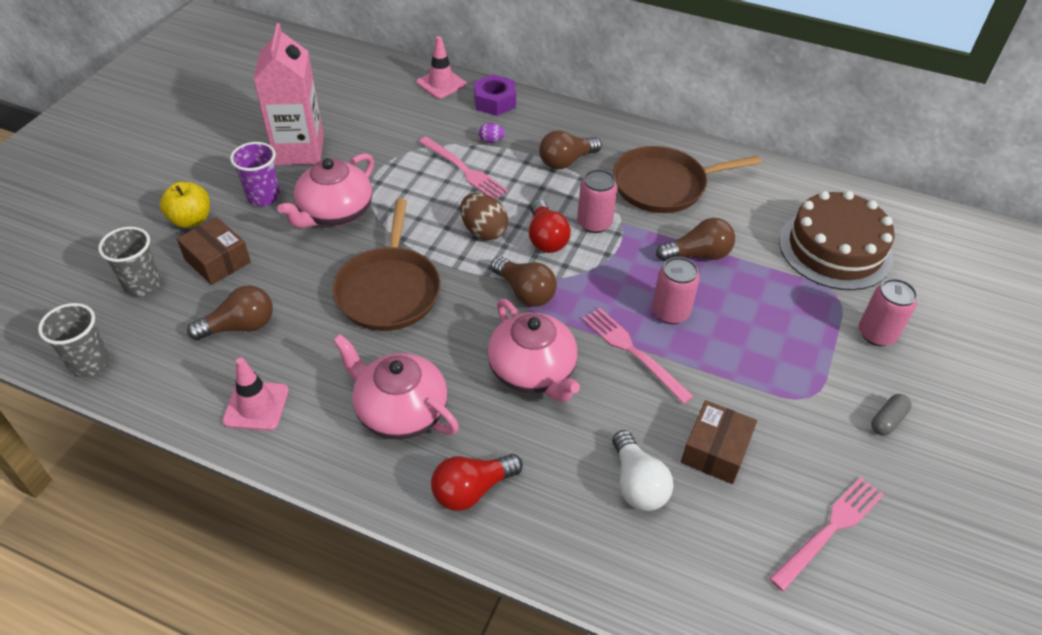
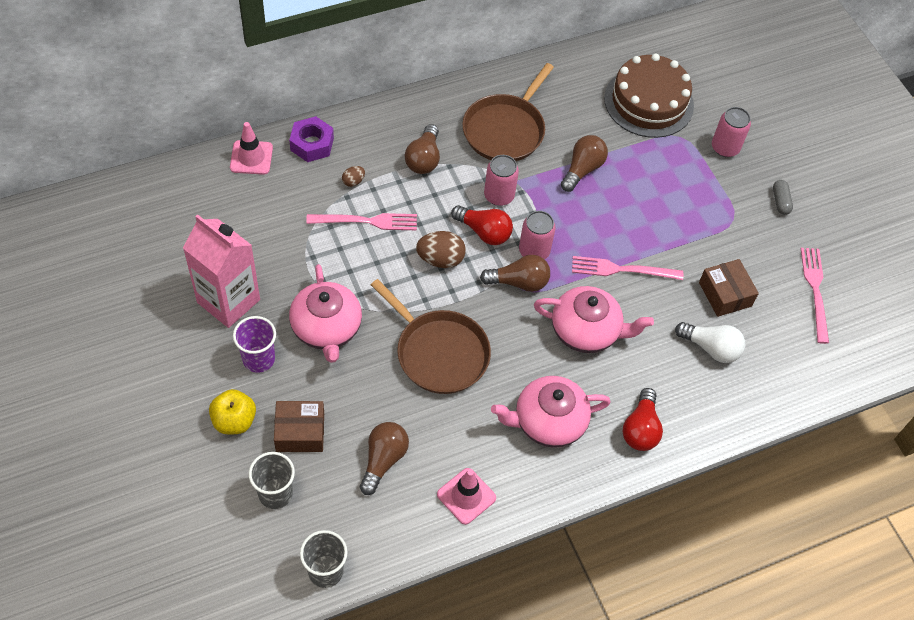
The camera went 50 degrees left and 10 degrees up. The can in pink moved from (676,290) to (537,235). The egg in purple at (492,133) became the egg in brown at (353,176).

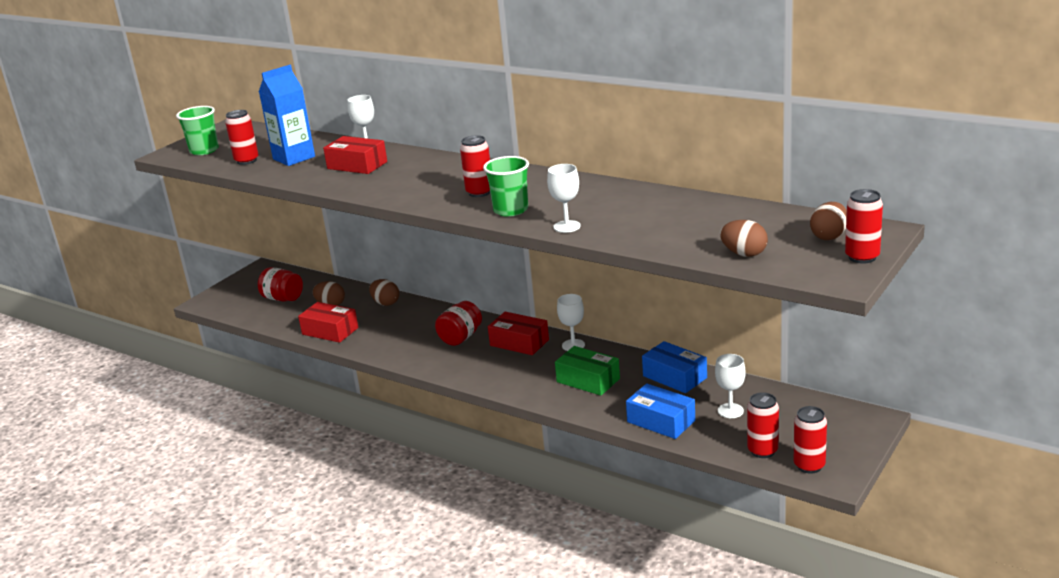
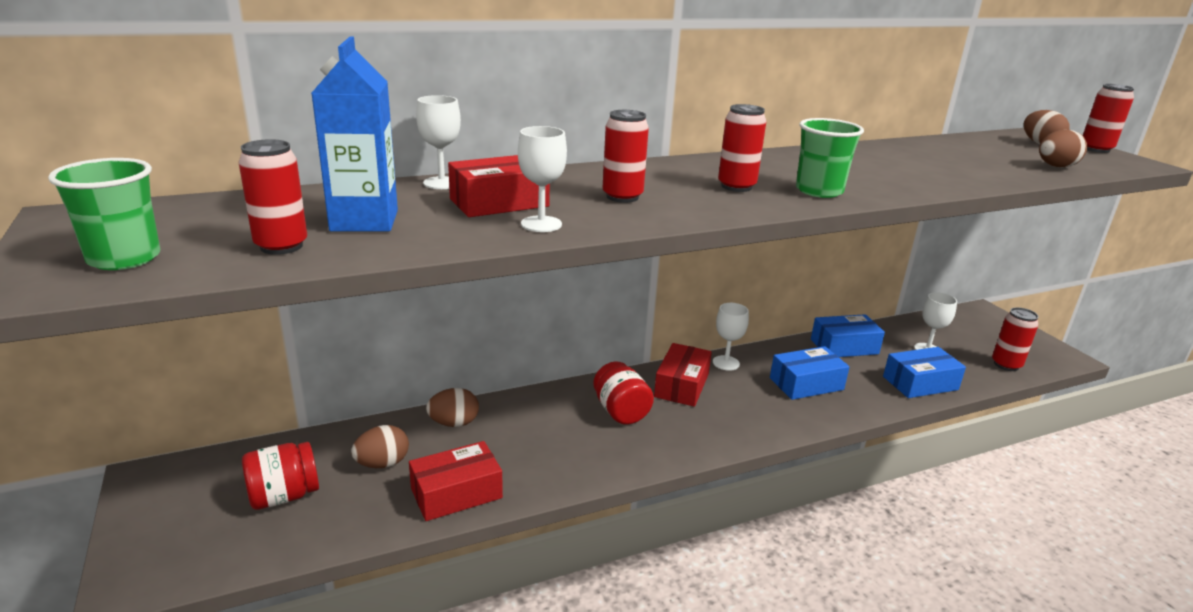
The camera went 60 degrees left and 0 degrees up. The goblet in white moved from (564,198) to (542,179). The can in red moved from (810,440) to (626,156). The box in green at (587,371) became the box in blue at (810,373). The box in red at (518,333) turned 45 degrees counterclockwise.

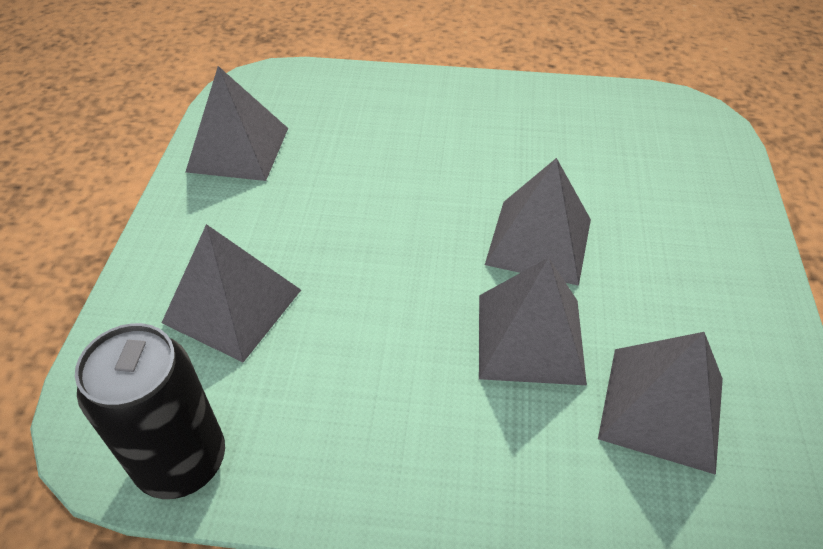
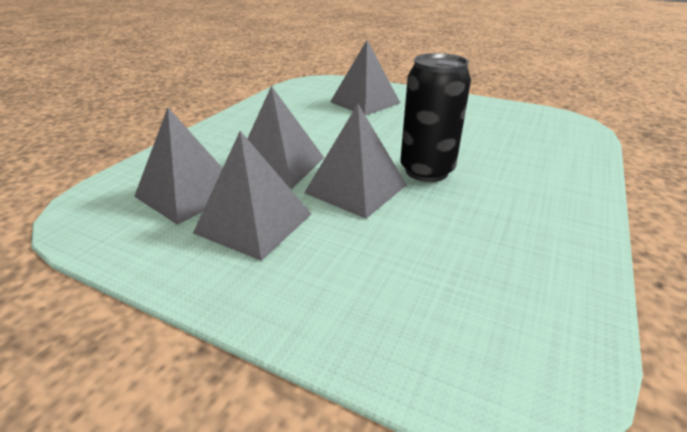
The camera went 110 degrees right and 15 degrees down. The can in black moved from (150,411) to (435,117). The pyramid in grey moved from (237,123) to (252,196).

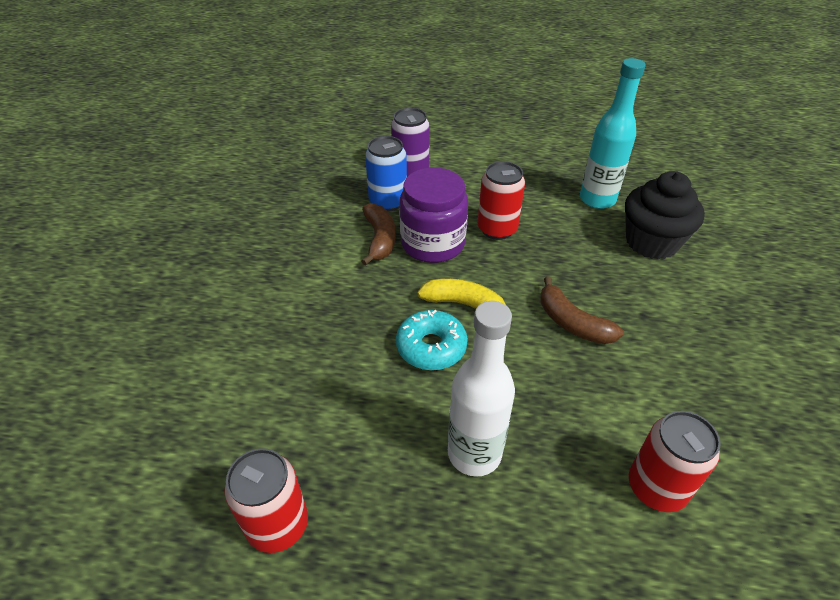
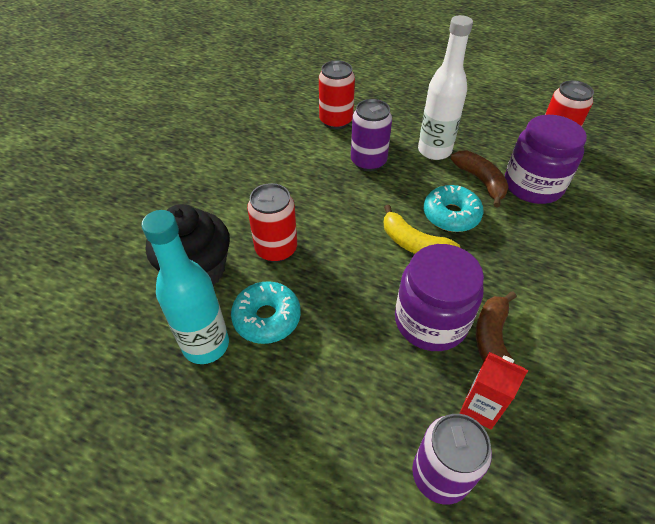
The camera went 165 degrees left and 5 degrees up. The donut in turquoise at (266,312) appeared. The can in purple at (371,135) appeared. The jar in purple at (546,159) appeared. The can in red moved from (501,200) to (272,222). The banana in brown moved from (582,310) to (480,179). The can in blue at (386,174) was replaced by the carton in red at (494,390).

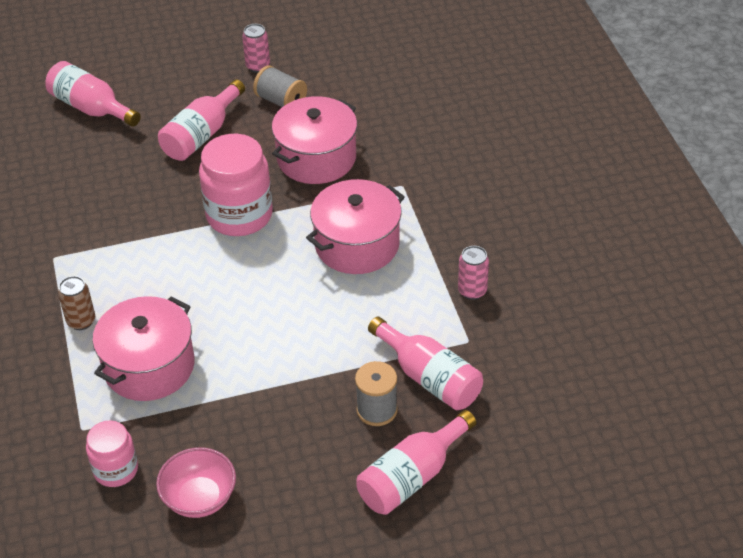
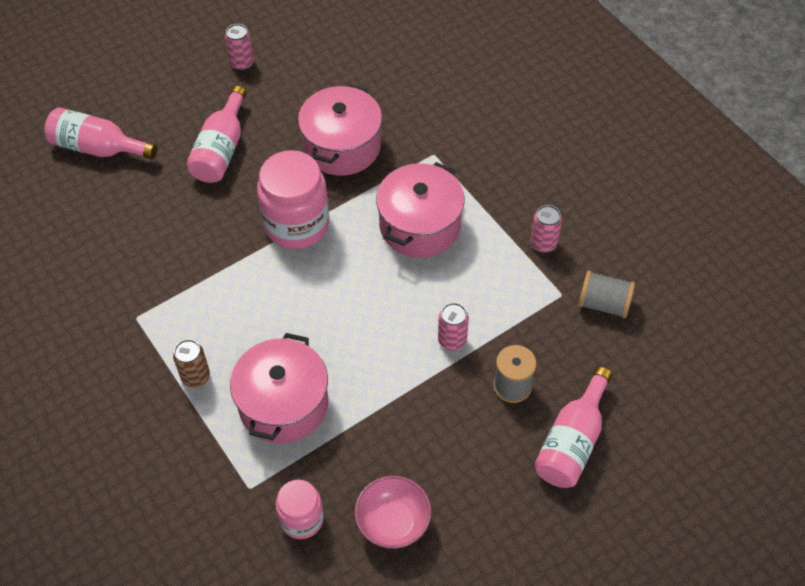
The camera went 20 degrees left and 10 degrees up. The bottle in pink at (425,363) disappeared. The can in pink at (453,327) appeared. The spool in grey moved from (280,86) to (606,294).

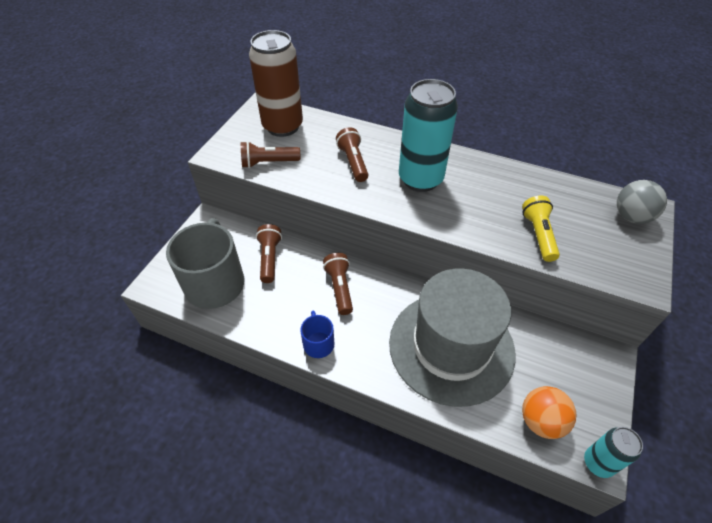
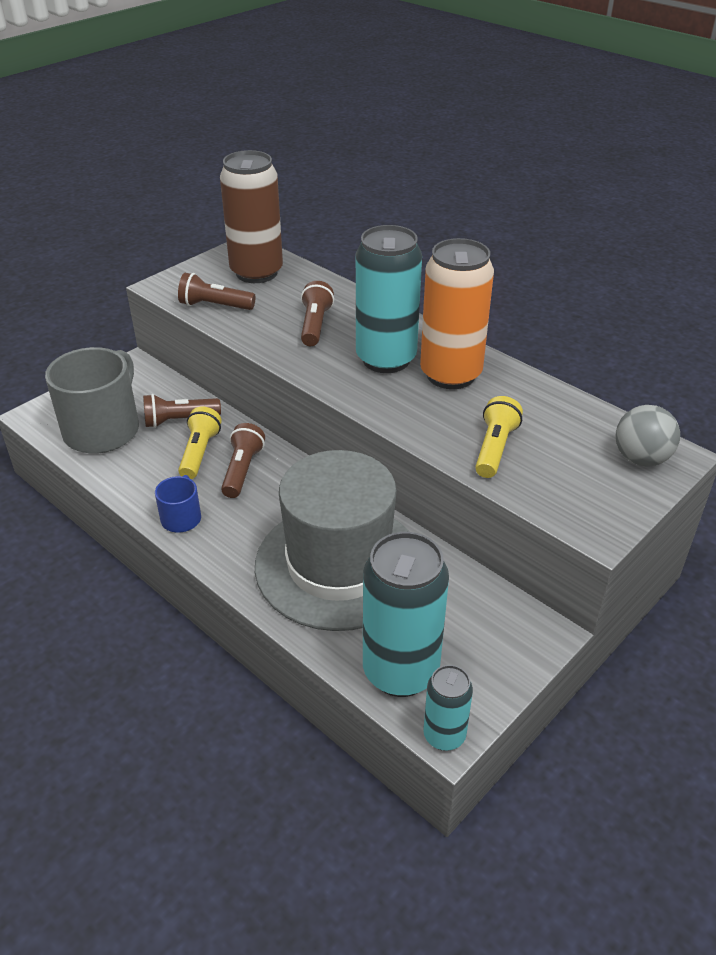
The camera went 20 degrees right and 10 degrees down. The flashlight in yellow at (200,443) appeared. The can in orange at (457,313) appeared. The ball in orange at (549,412) was replaced by the can in turquoise at (406,614). The flashlight in brown at (269,253) turned 120 degrees counterclockwise.

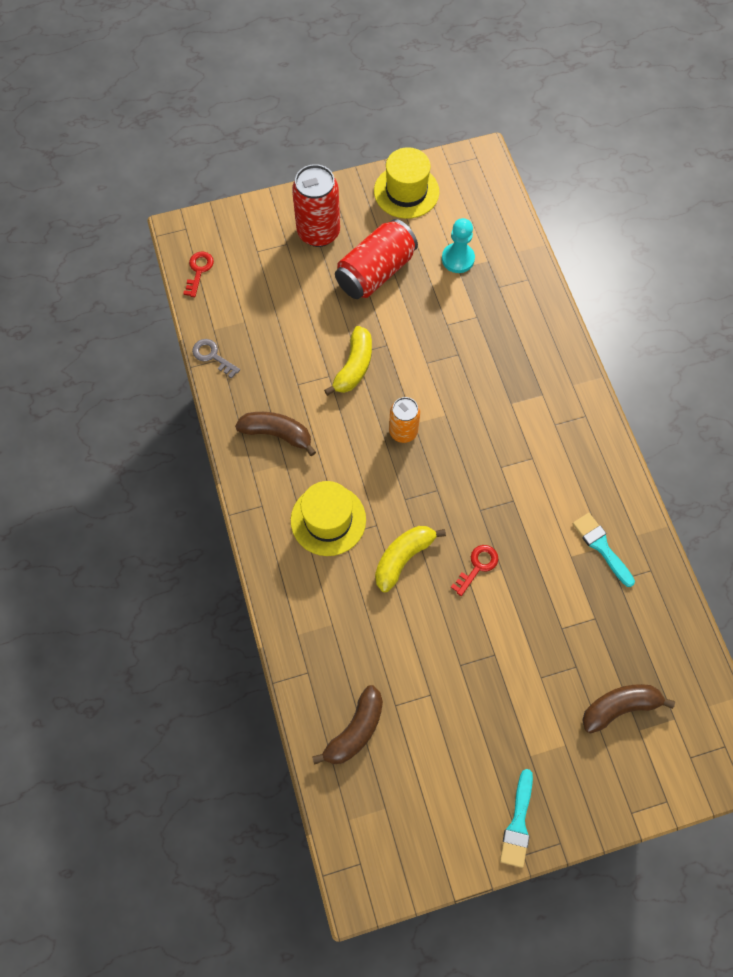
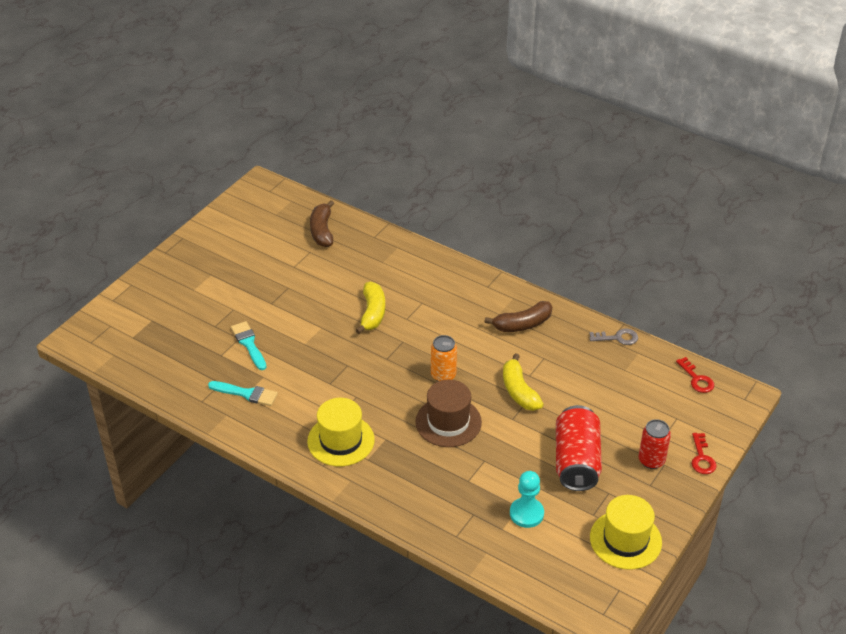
The camera went 140 degrees right and 25 degrees down. The banana in brown at (628,708) disappeared. The hat in brown at (448,413) appeared. The hat in yellow moved from (328,518) to (341,432). The key in red moved from (474,570) to (704,453). The brush in turquoise moved from (516,818) to (249,345). The can in red at (316,205) changed to 0.62 times the size.

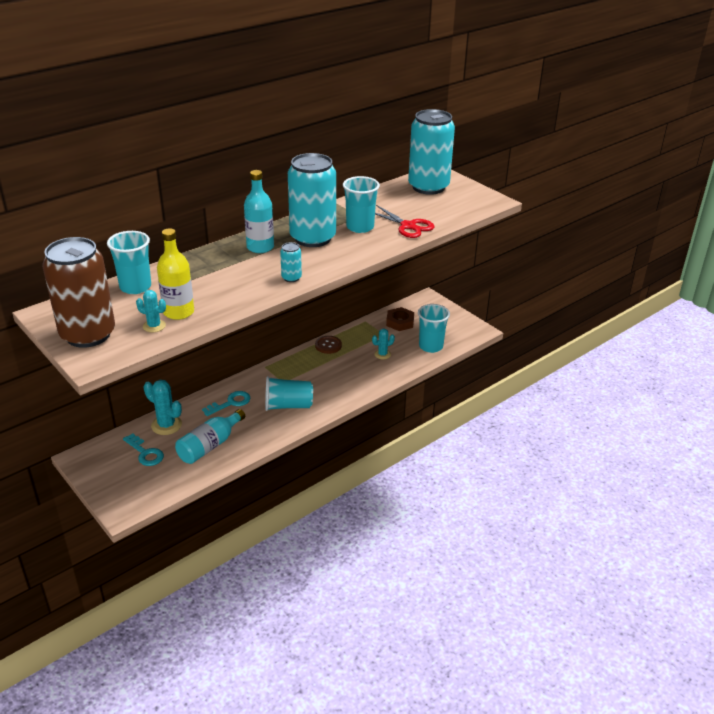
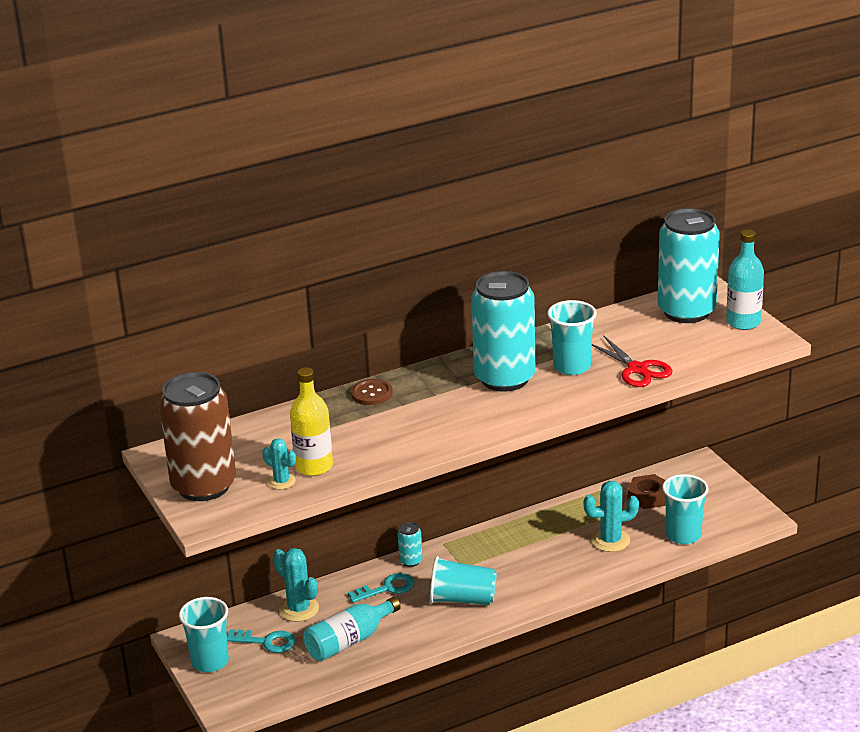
The camera went 15 degrees right and 5 degrees down. The cup in turquoise moved from (129,262) to (204,634). The bottle in turquoise moved from (259,211) to (745,280). The can in turquoise moved from (291,262) to (410,544). The button in brown moved from (328,345) to (372,392). The key in turquoise at (143,449) turned 45 degrees counterclockwise. The cactus in turquoise at (383,344) changed to 1.62 times the size.

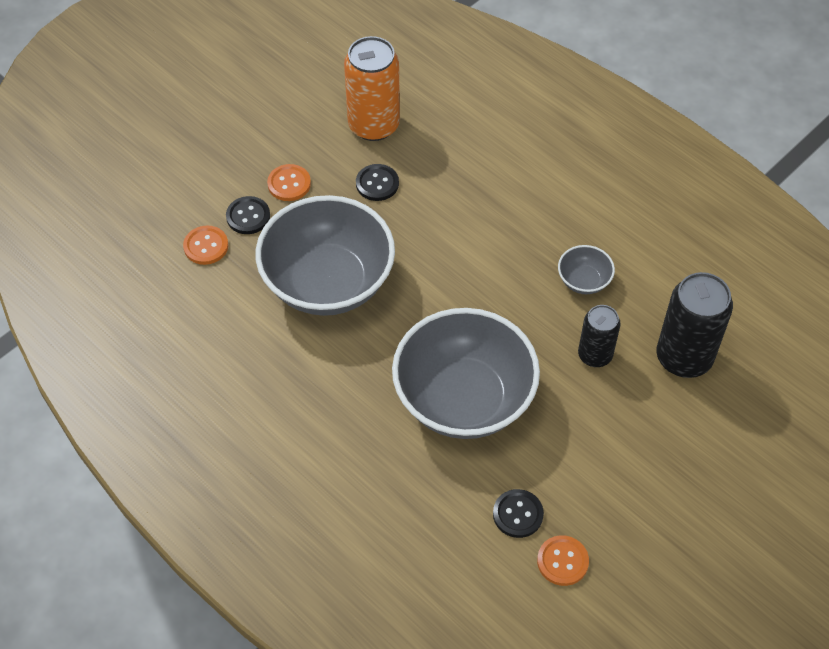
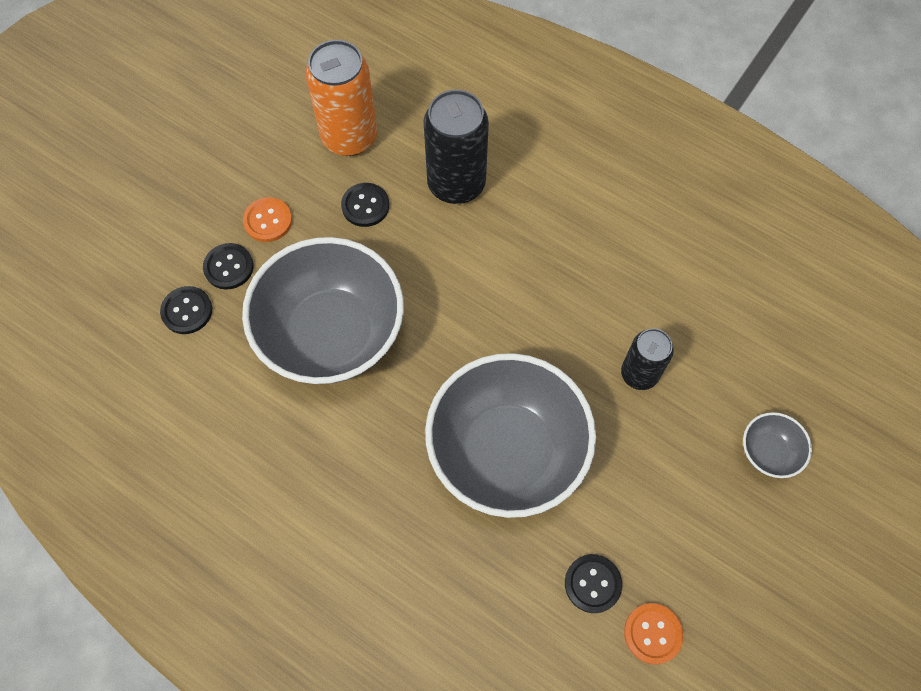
The camera went 10 degrees left and 10 degrees up. The bowl in grey moved from (586,269) to (777,445). The can in black moved from (694,325) to (456,147). The button in orange at (205,245) became the button in black at (186,310).

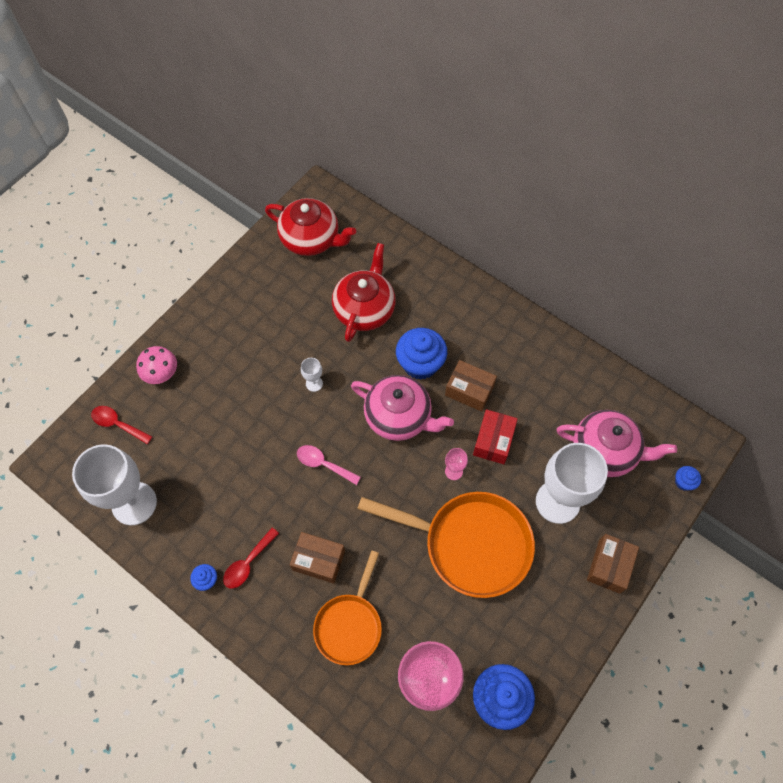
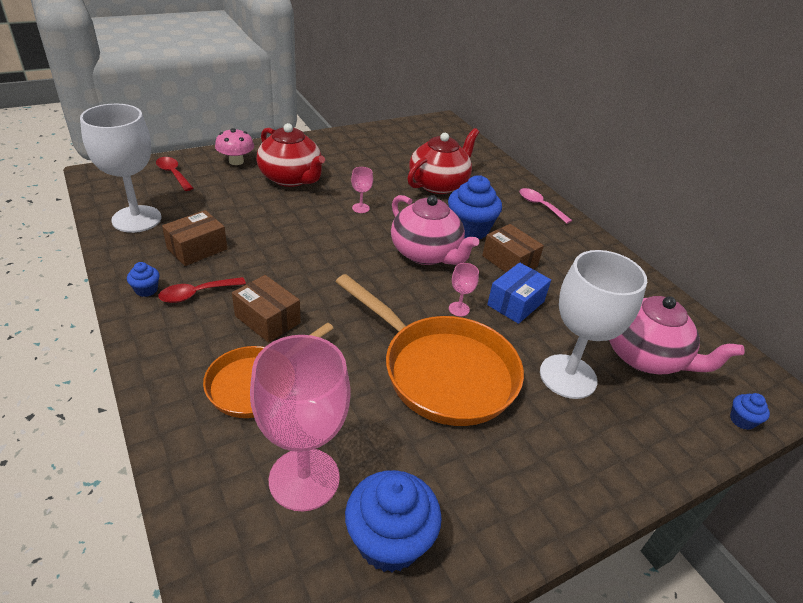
The camera went 20 degrees right and 25 degrees down. The teapot in red moved from (310,227) to (291,155). The spoon in pink moved from (329,465) to (546,206). The box in brown moved from (613,564) to (194,238). The goblet in white at (312,375) became the goblet in pink at (362,190). The box in red at (495,436) became the box in blue at (519,293).

